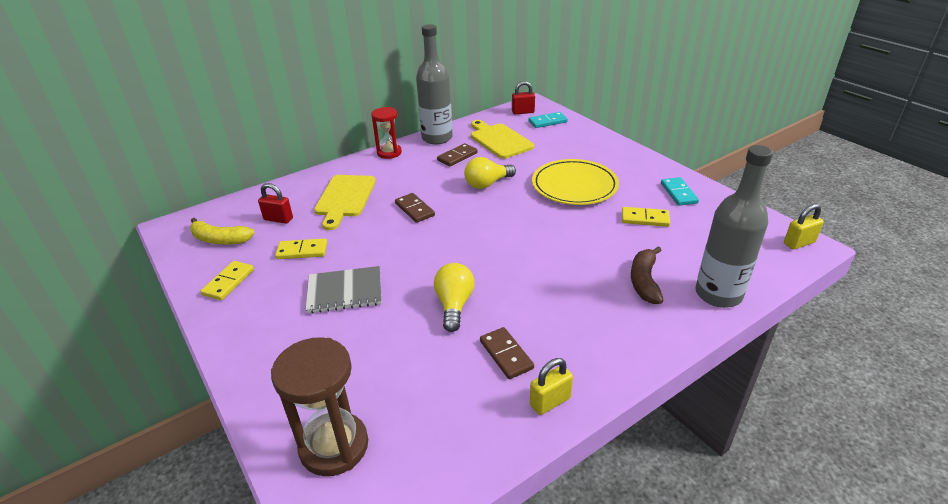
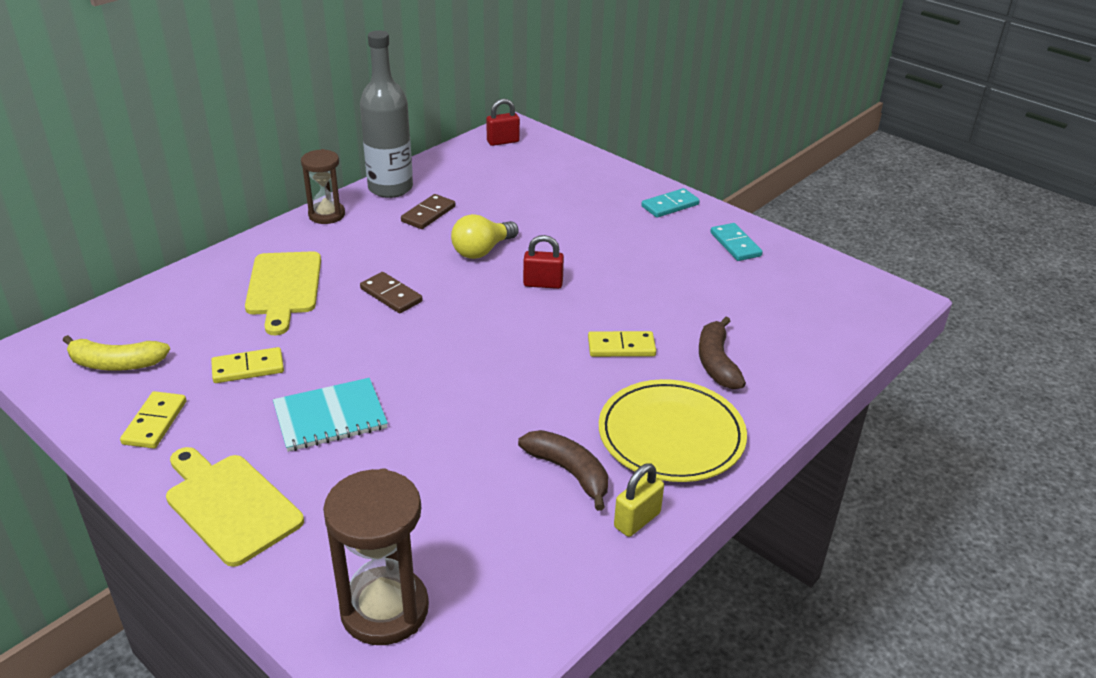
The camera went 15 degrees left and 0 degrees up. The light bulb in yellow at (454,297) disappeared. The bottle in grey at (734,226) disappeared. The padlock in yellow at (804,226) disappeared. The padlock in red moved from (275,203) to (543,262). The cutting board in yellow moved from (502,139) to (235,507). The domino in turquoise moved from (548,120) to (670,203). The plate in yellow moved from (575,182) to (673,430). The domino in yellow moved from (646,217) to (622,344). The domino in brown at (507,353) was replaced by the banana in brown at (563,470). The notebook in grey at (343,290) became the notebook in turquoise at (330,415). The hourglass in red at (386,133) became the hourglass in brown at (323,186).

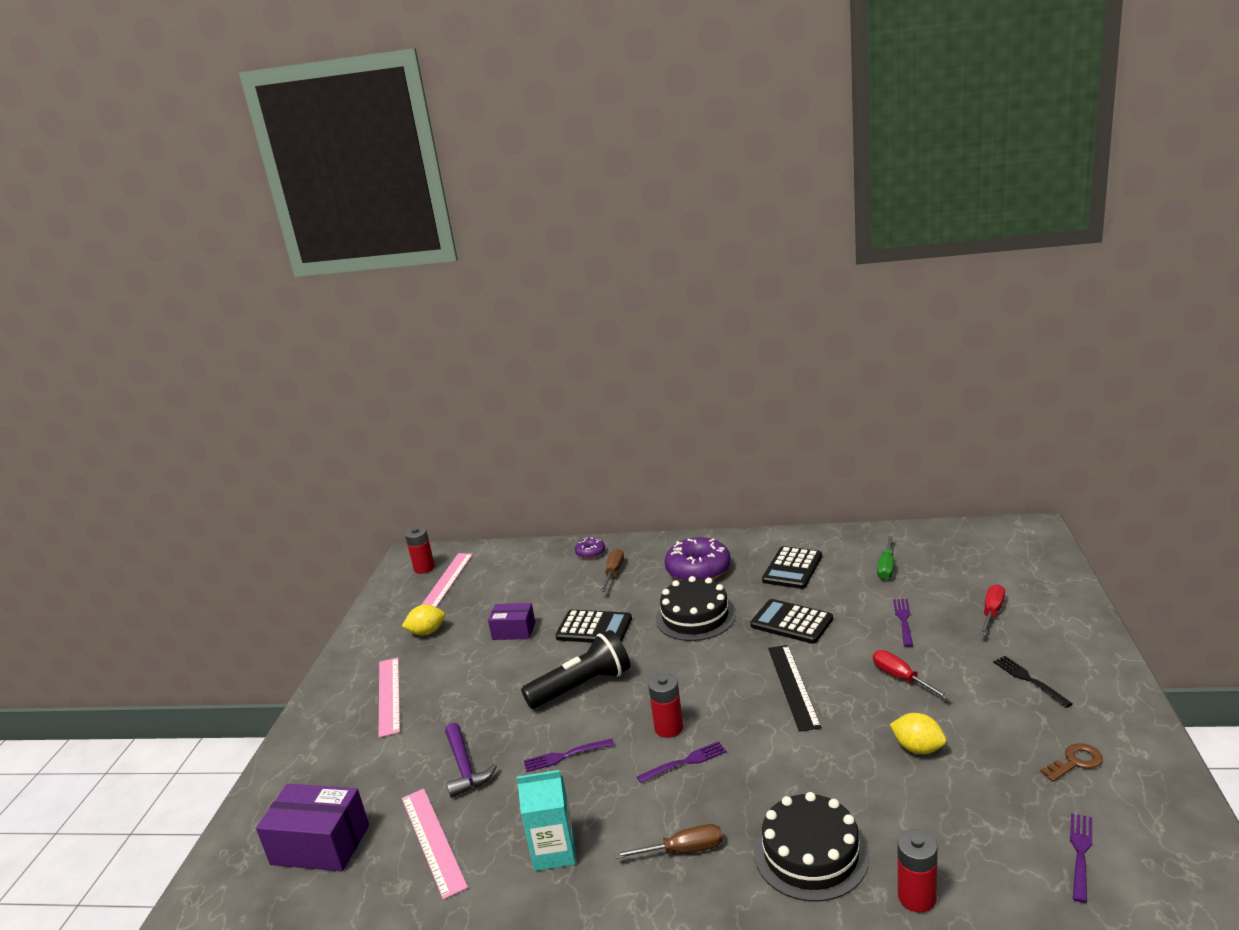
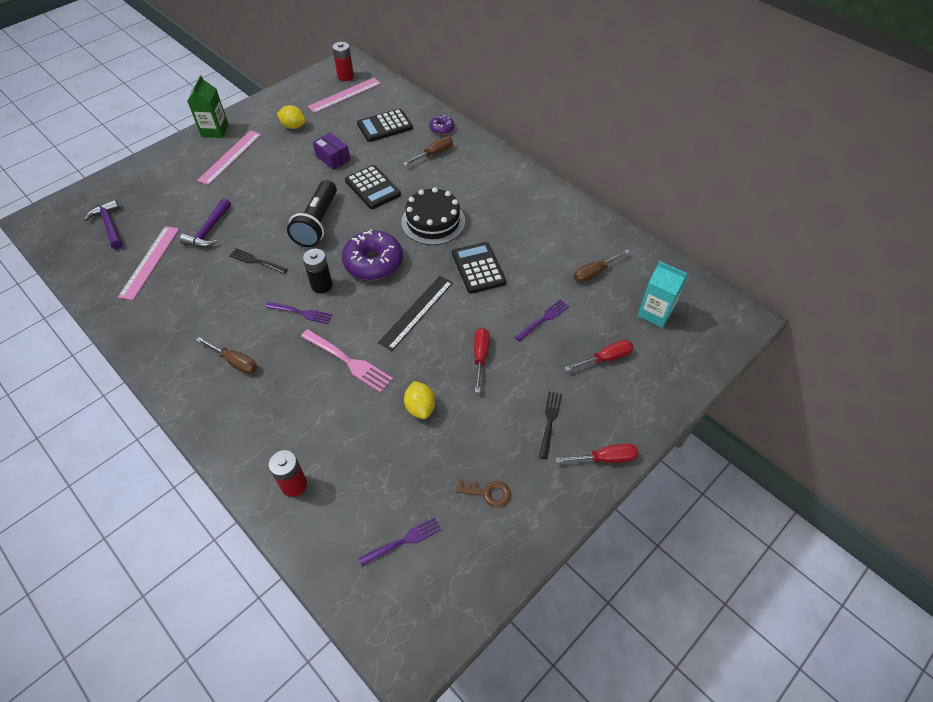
The camera went 35 degrees right and 30 degrees up. The cake in black at (811,847) disappeared. The carton in green at (208,106) appeared. The fork in pink at (347,361) appeared. The screwdriver in red at (596,453) appeared. The carton in turquoise moved from (546,820) to (663,294). The donut in purple moved from (697,559) to (372,254). The calculator in black moved from (792,567) to (385,125). The box in purple at (312,827) was replaced by the hammer in purple at (103,224). The fork in purple at (569,755) became the fork in black at (258,261). The battery in red at (665,705) became the battery in black at (317,271). The screwdriver in green at (885,558) became the screwdriver in brown at (601,266). The flashlight in black at (575,669) turned 90 degrees clockwise.

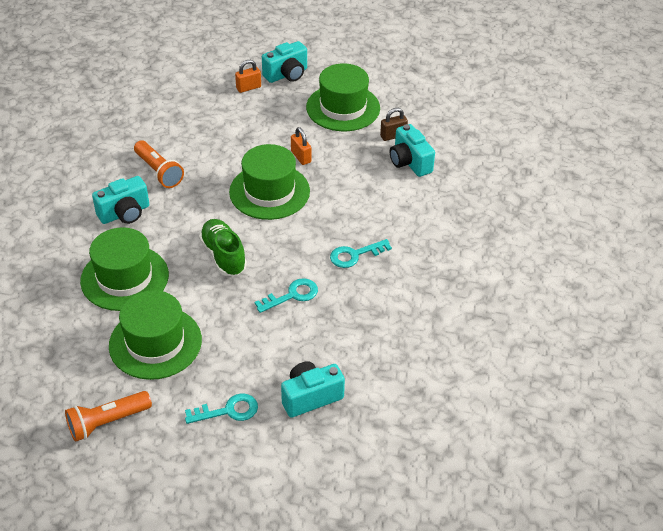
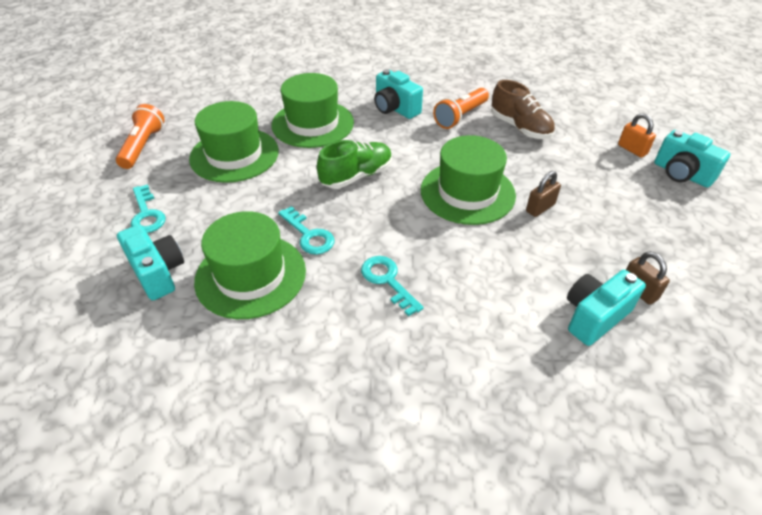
The camera went 80 degrees right and 0 degrees up. The shoe in brown at (523,109) appeared. The hat in green moved from (343,97) to (250,265). The padlock in orange at (301,146) became the padlock in brown at (543,194). The flashlight in orange at (108,416) turned 45 degrees clockwise.

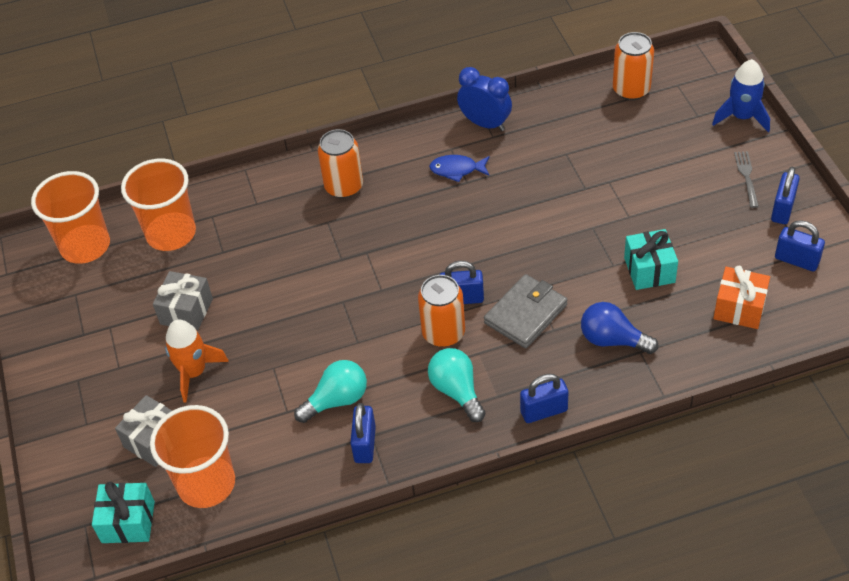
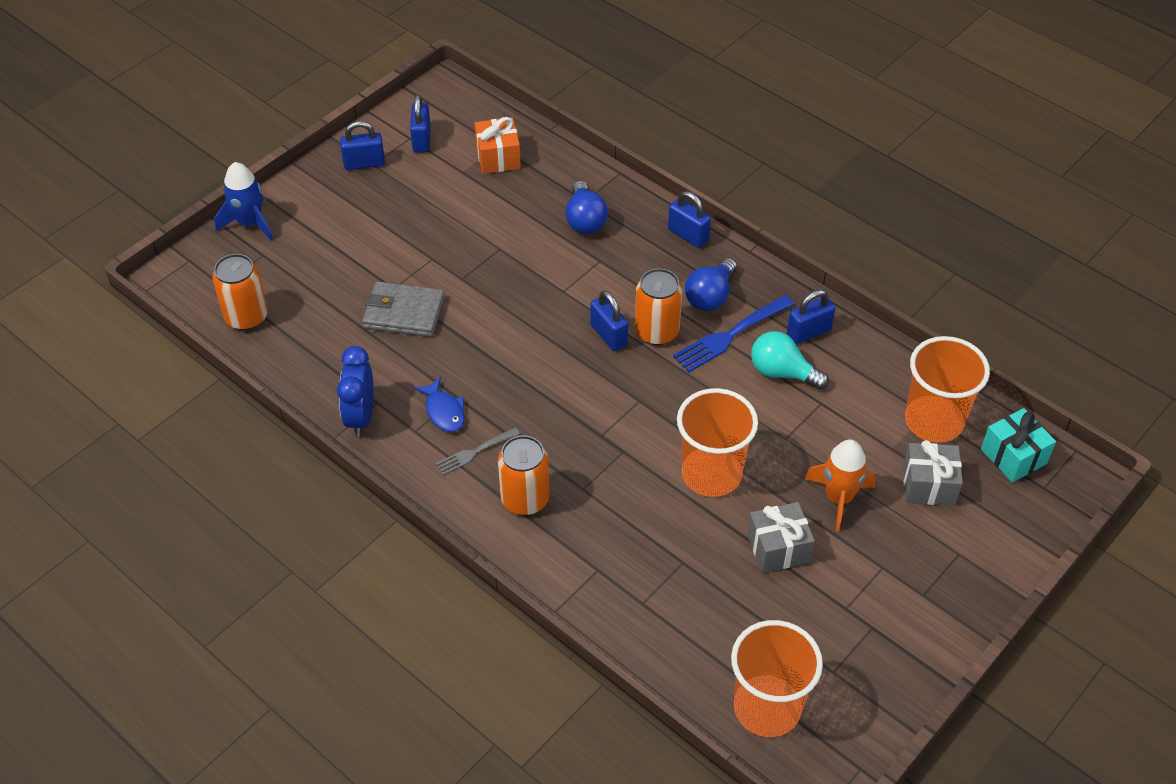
The camera went 125 degrees left and 0 degrees up. The gift in turquoise at (651,259) disappeared. The fork in blue at (733,333) appeared. The cup in orange moved from (158,205) to (717,442). The wallet in grey moved from (525,311) to (403,309). The fork in grey moved from (746,179) to (478,451). The light bulb in turquoise at (457,385) became the light bulb in blue at (711,284).

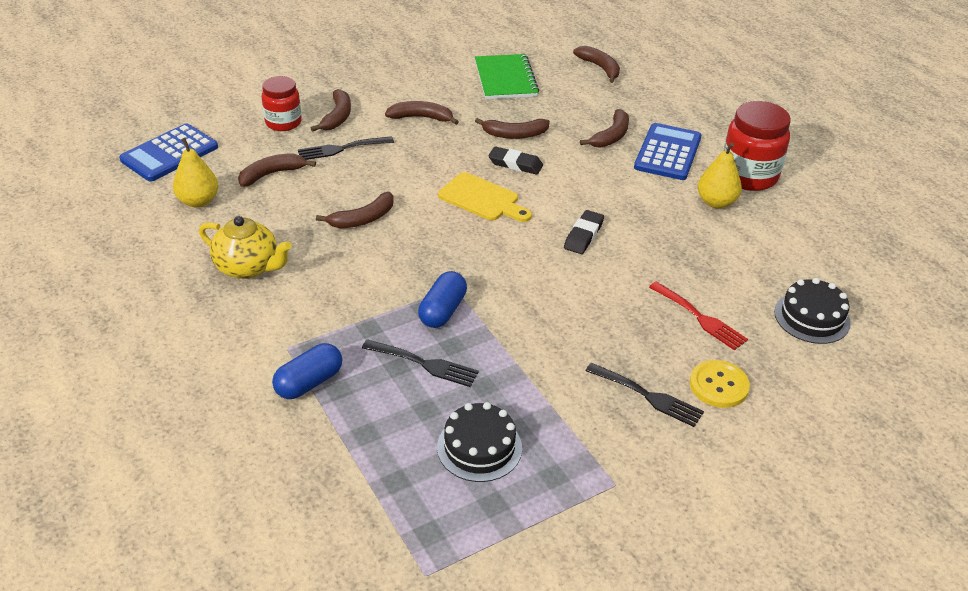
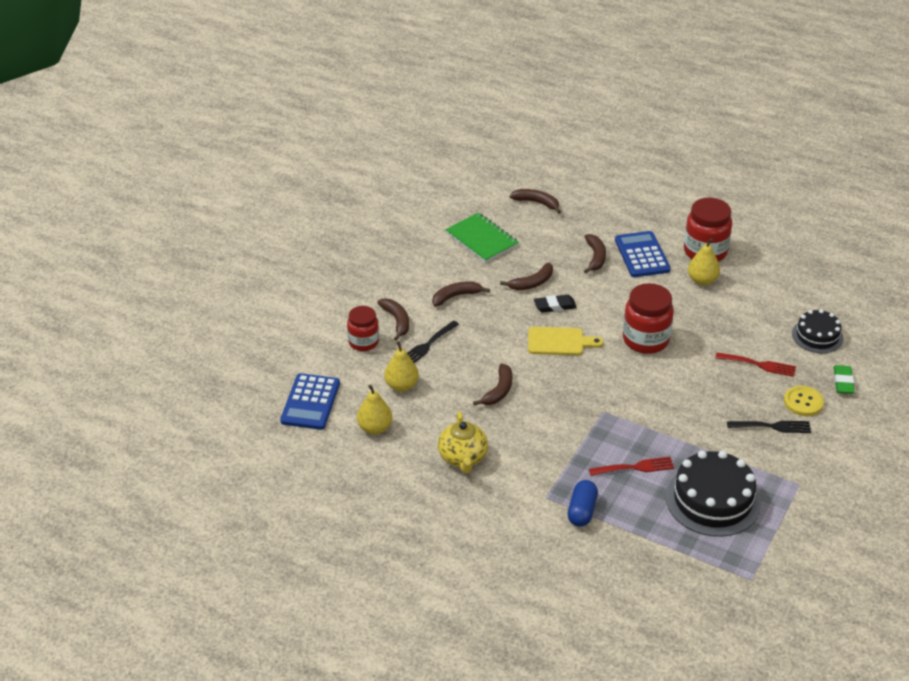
The camera went 30 degrees left and 0 degrees up. The capsule in blue at (442,299) disappeared. The eraser in green at (844,379) appeared. The banana in brown at (277,170) was replaced by the pear in yellow at (401,366). The eraser in black at (584,232) was replaced by the jar in red at (648,318). The fork in black at (420,363) became the fork in red at (631,466). The teapot in yellow at (245,247) turned 90 degrees clockwise. The cake in black at (479,442) changed to 1.66 times the size.

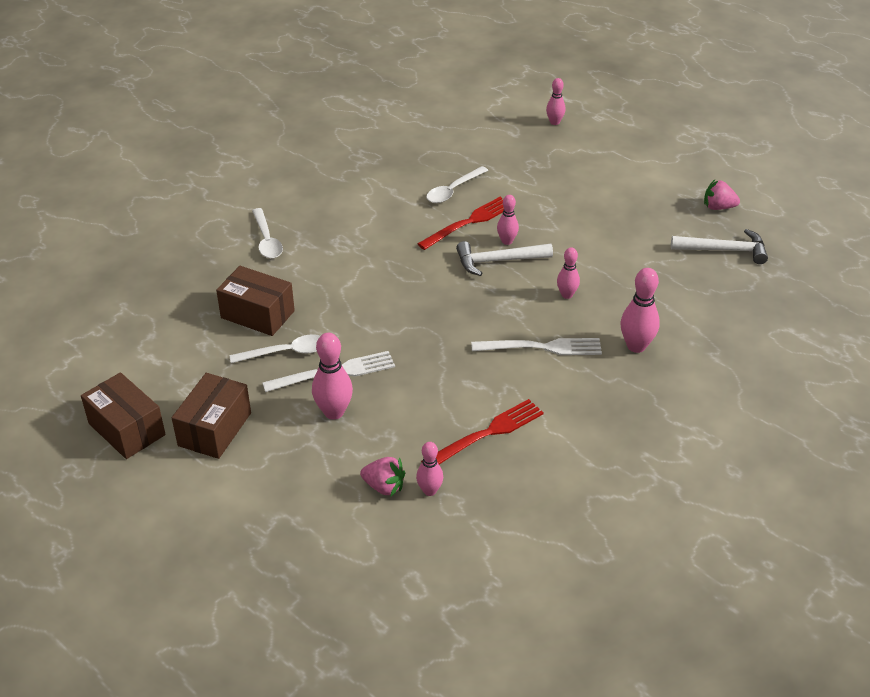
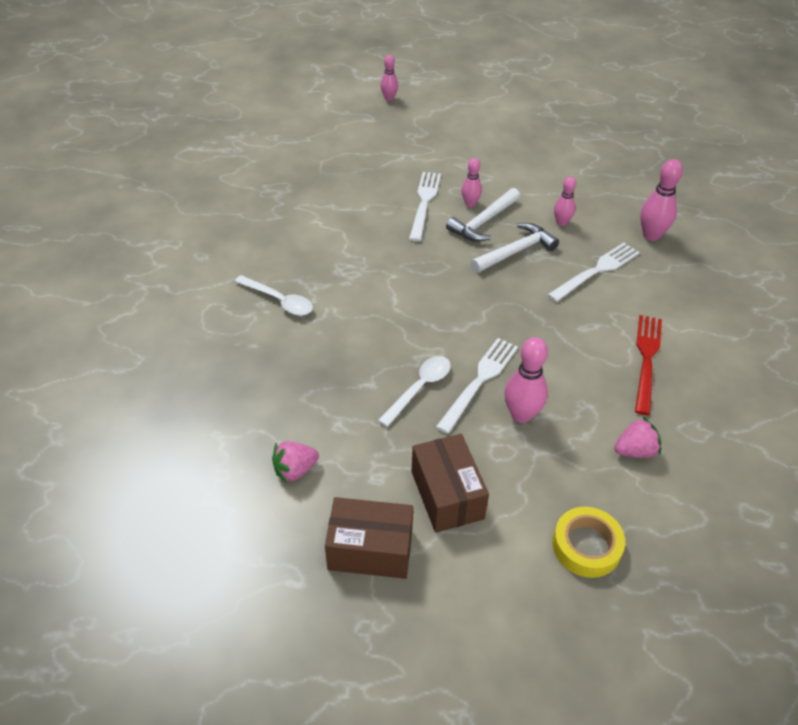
The camera went 40 degrees left and 5 degrees up. The box in brown at (255,301) disappeared. The bowling pin in pink at (429,469) disappeared. The spoon in white at (457,184) disappeared. The tape in yellow at (589,542) appeared. The hammer in white moved from (719,246) to (515,248). The strawberry in pink moved from (722,195) to (295,462). The fork in red at (461,223) became the fork in white at (425,207).

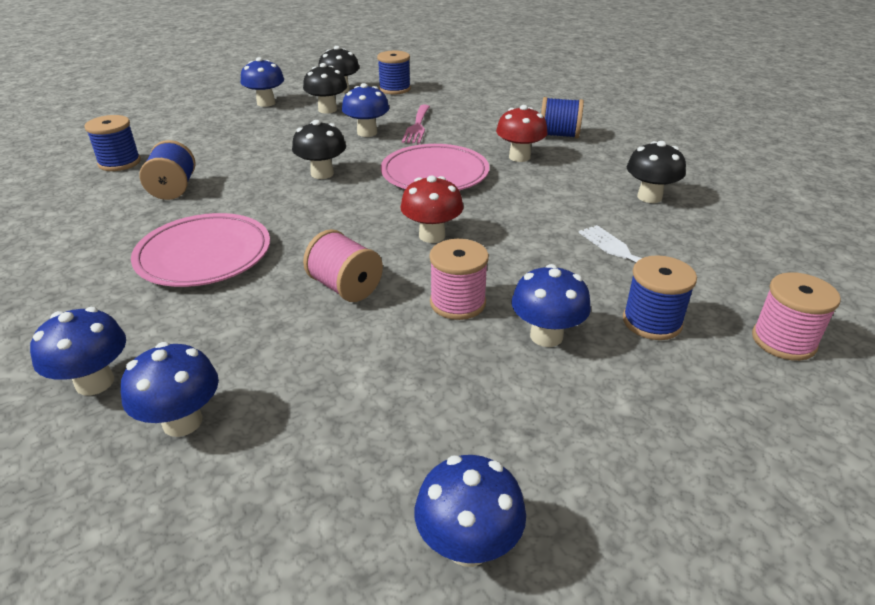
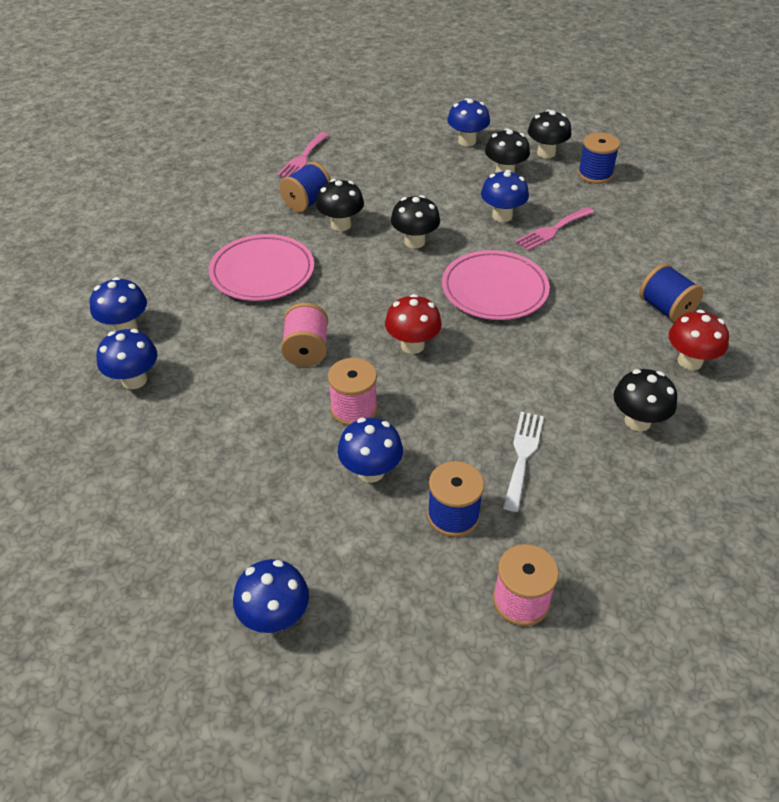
The camera went 45 degrees right and 10 degrees up. The mushroom in black at (340,205) appeared. The mushroom in blue moved from (470,511) to (271,596). The mushroom in red moved from (522,133) to (699,340). The spool in blue at (113,143) was replaced by the fork in pink at (303,155).

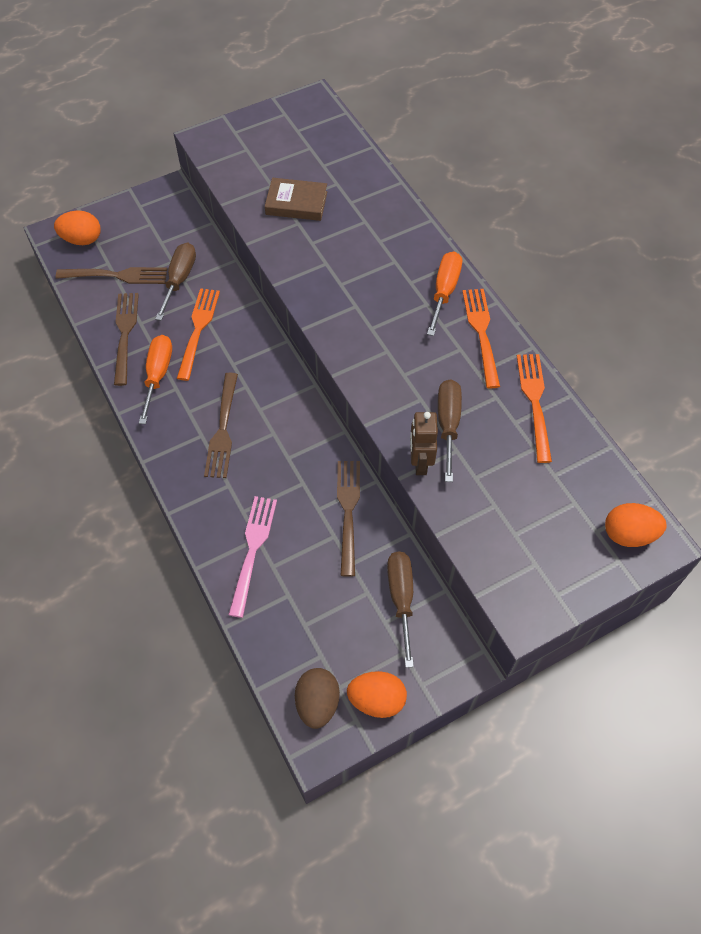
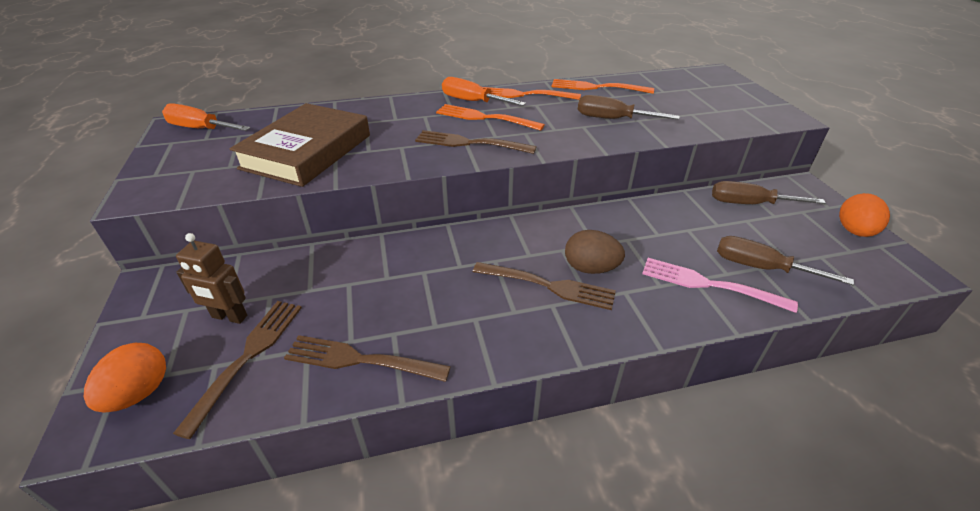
The camera went 75 degrees left and 20 degrees down. The egg in orange at (635,525) disappeared. The screwdriver in orange moved from (155,379) to (206,117). The screwdriver in brown moved from (175,281) to (785,261). The fork in orange moved from (198,334) to (490,117). The egg in brown moved from (317,698) to (595,252). The fork in brown moved from (348,519) to (475,142). The robot in brown moved from (424,443) to (211,278). The book in brown at (296,199) changed to 1.74 times the size.

